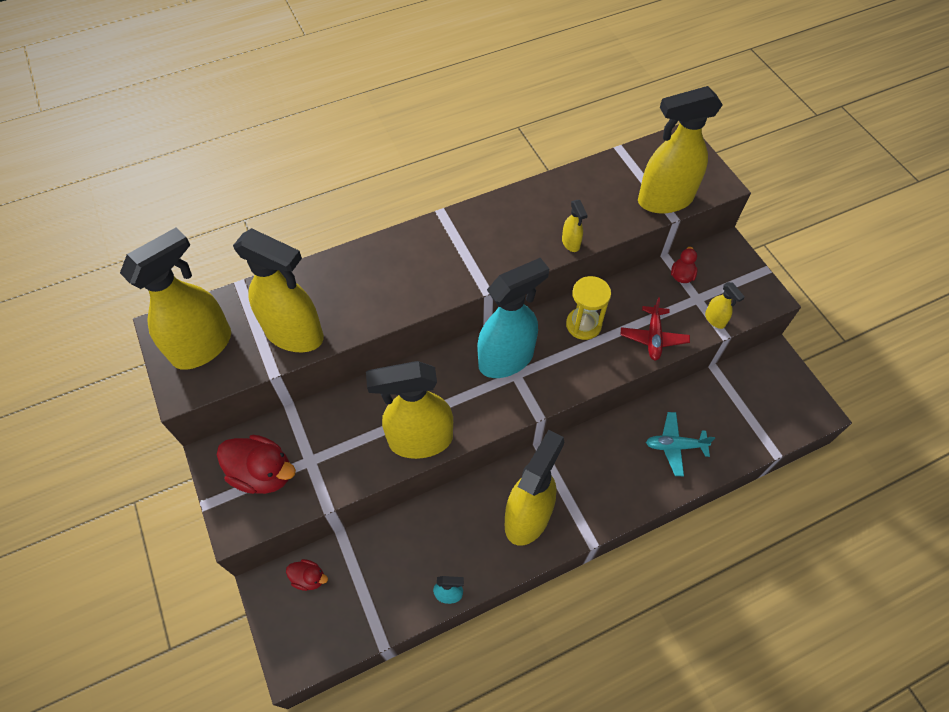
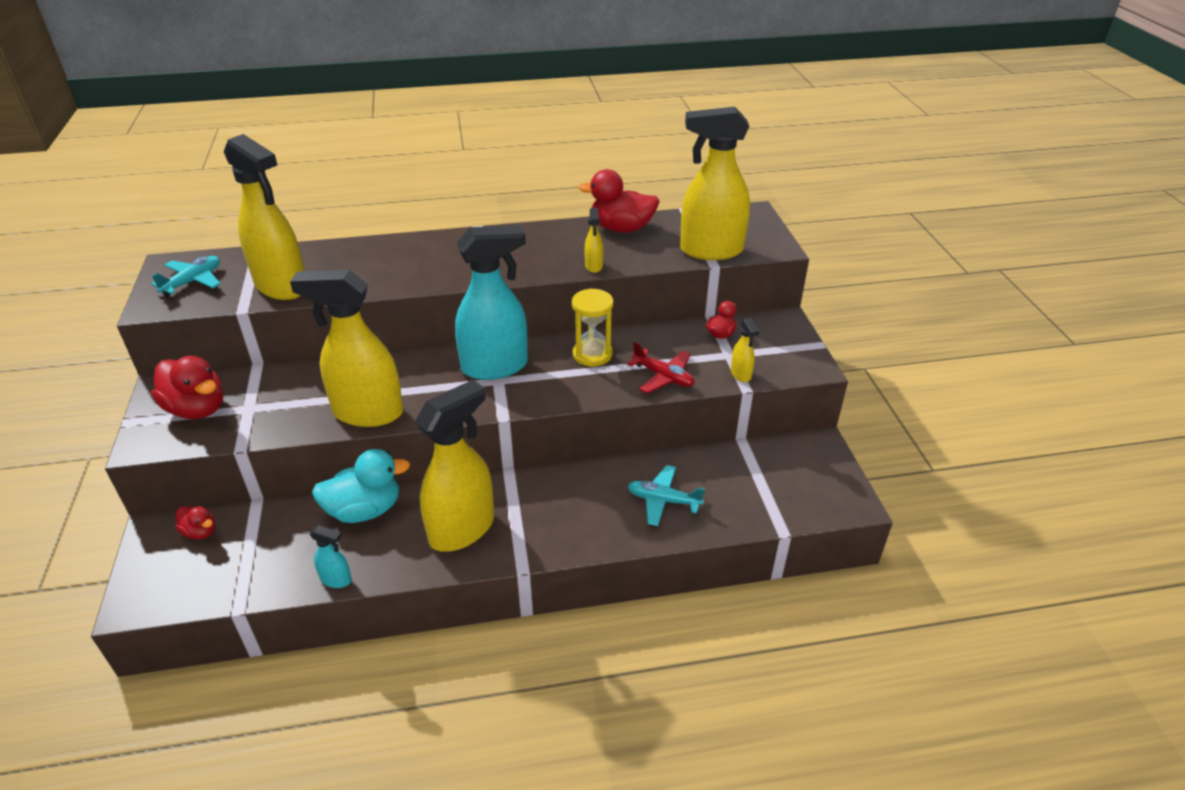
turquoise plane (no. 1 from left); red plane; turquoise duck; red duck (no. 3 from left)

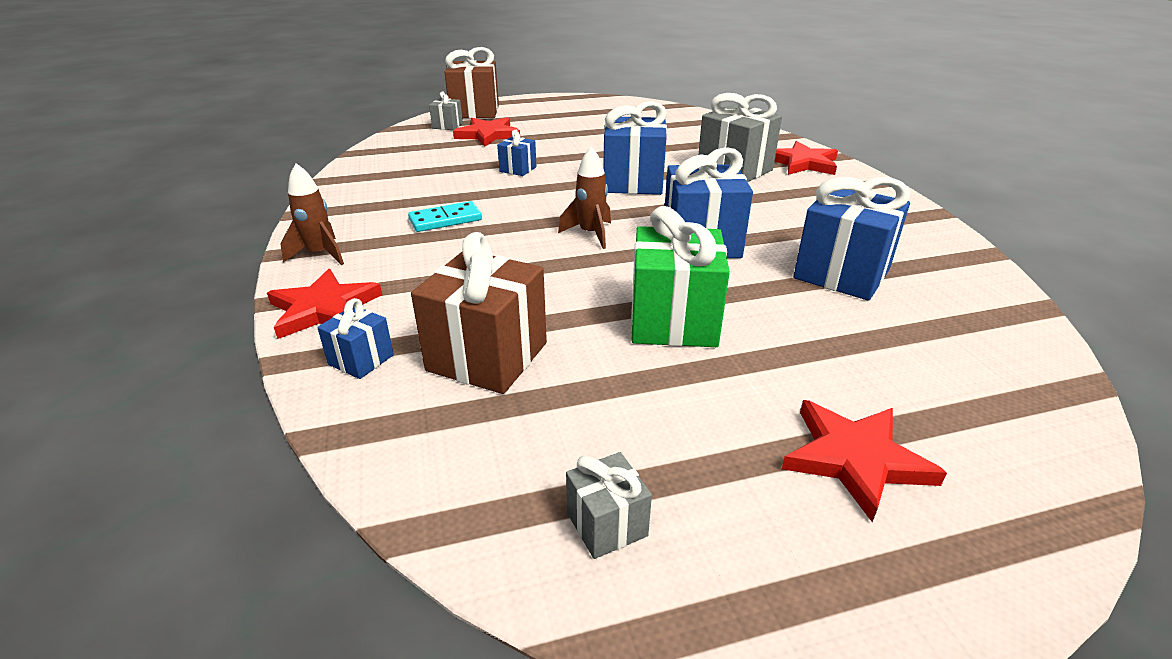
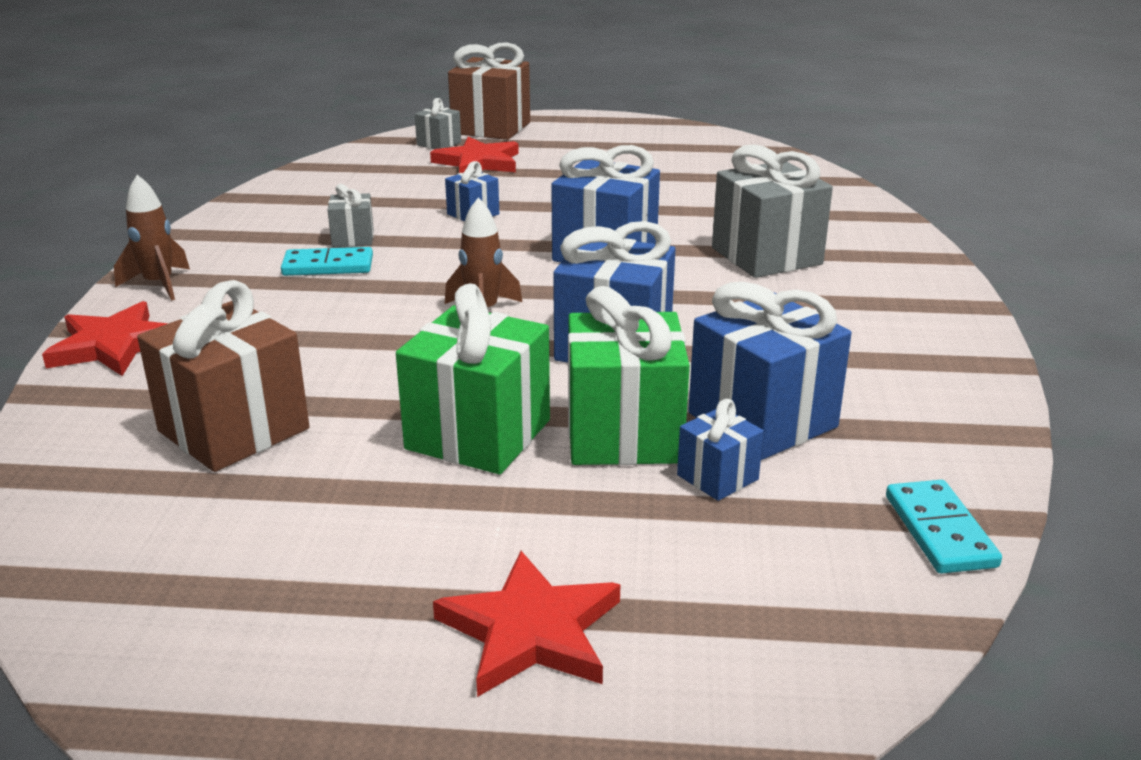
blue gift (no. 4 from left); grey gift (no. 1 from left); red star (no. 3 from left in the first image); green gift (no. 2 from left); turquoise domino (no. 2 from left)

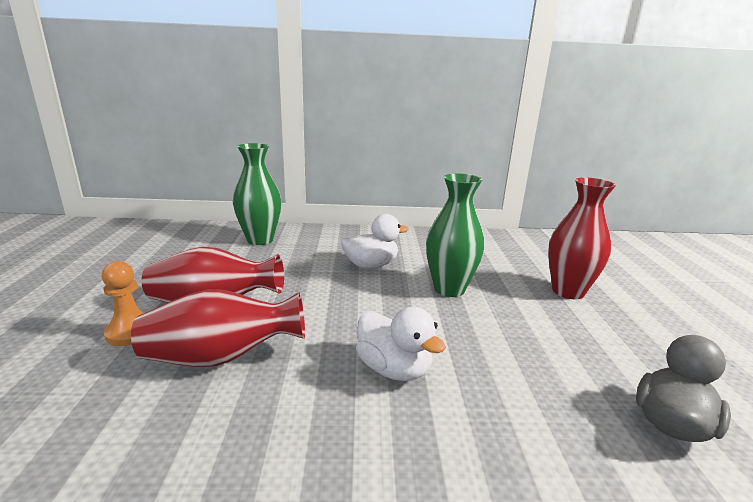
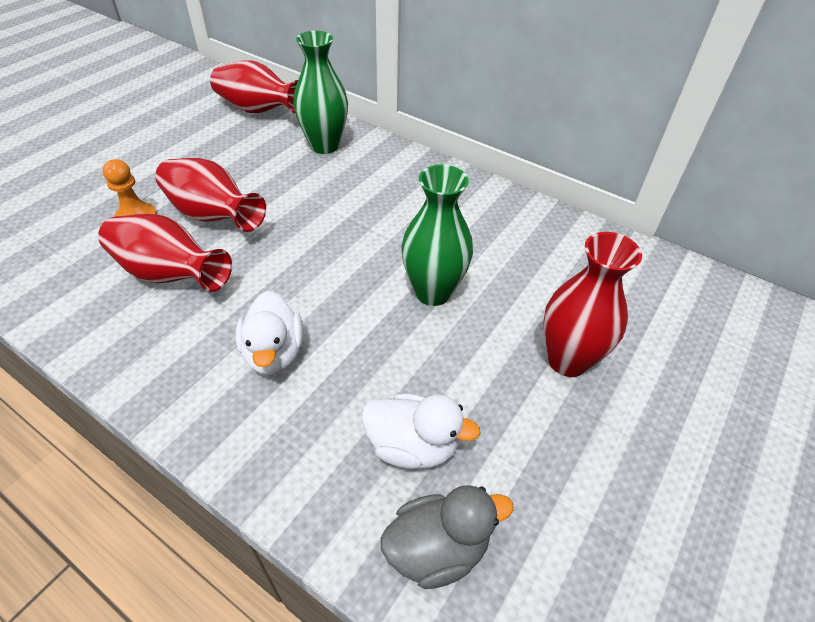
white duck (no. 2 from left); red vase (no. 3 from left)

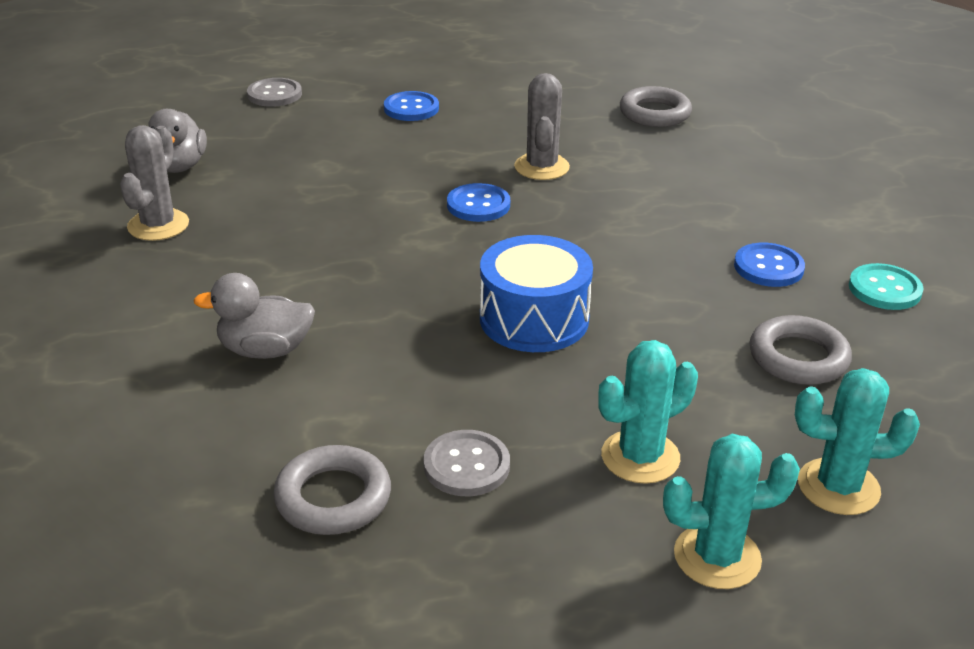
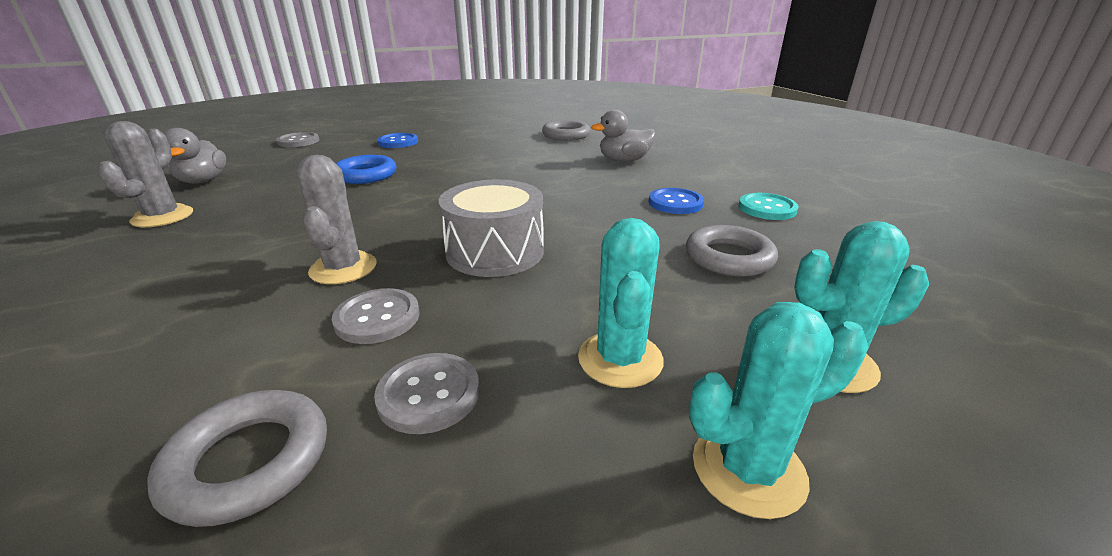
grey duck (no. 2 from left); blue button (no. 2 from left in the first image); grey drum; grey cactus (no. 2 from left); turquoise cactus (no. 1 from left); grey button (no. 2 from left); blue ring

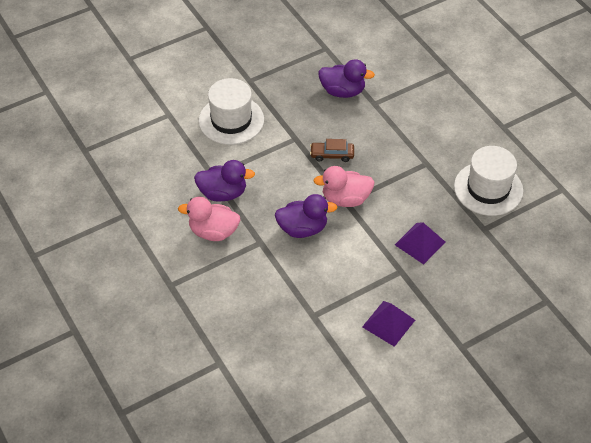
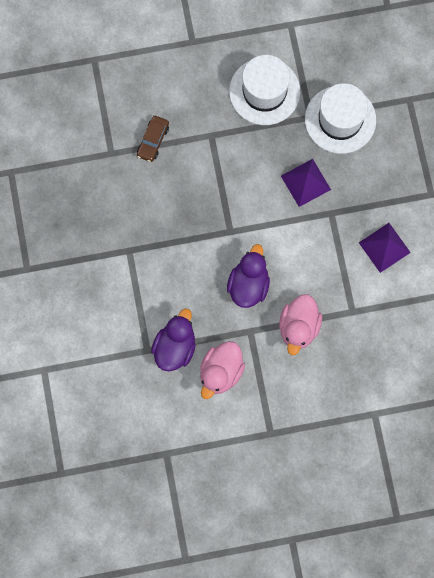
white hat (no. 2 from left); brown car; pink duck (no. 2 from left); purple duck (no. 3 from left in the first image)

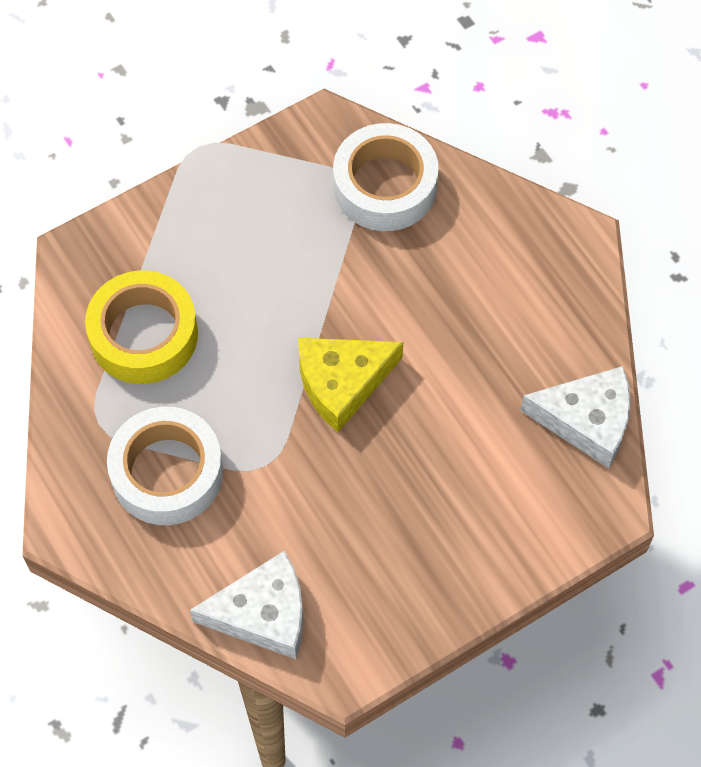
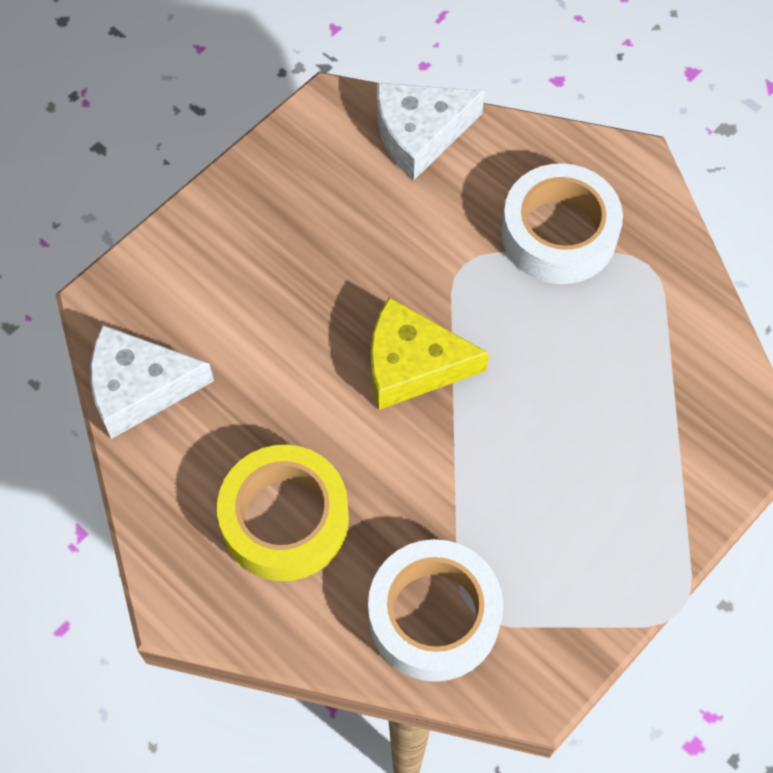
yellow tape; yellow cheese

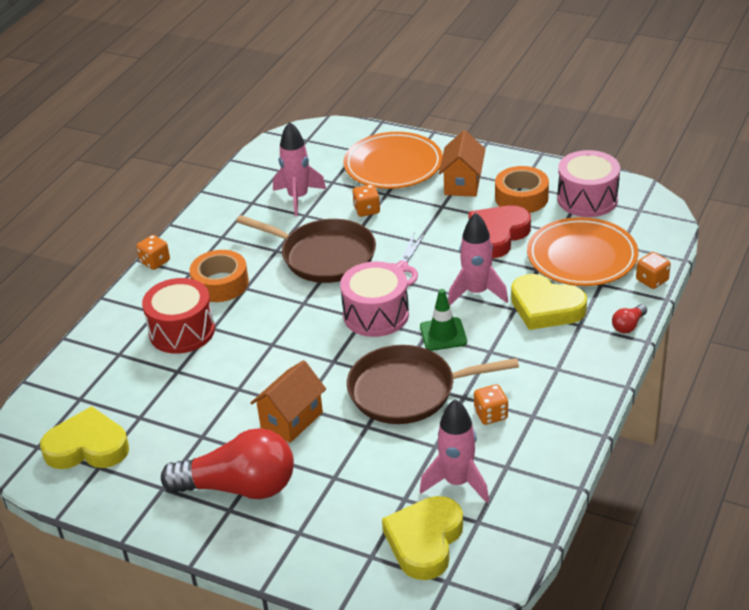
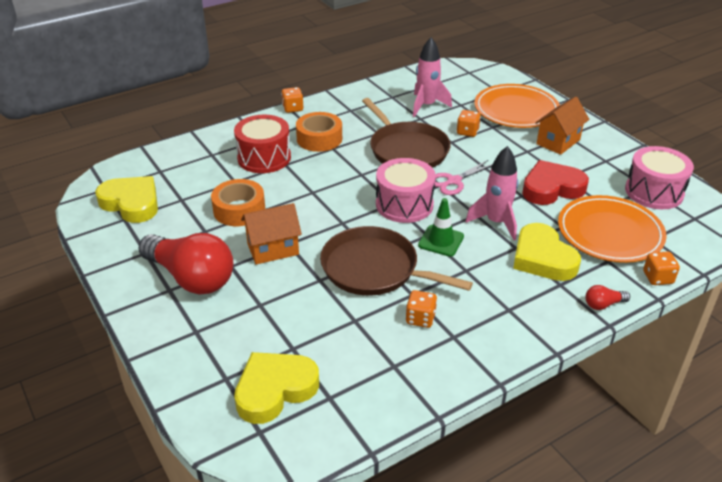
pink rocket (no. 2 from left in the first image); orange tape (no. 1 from left)

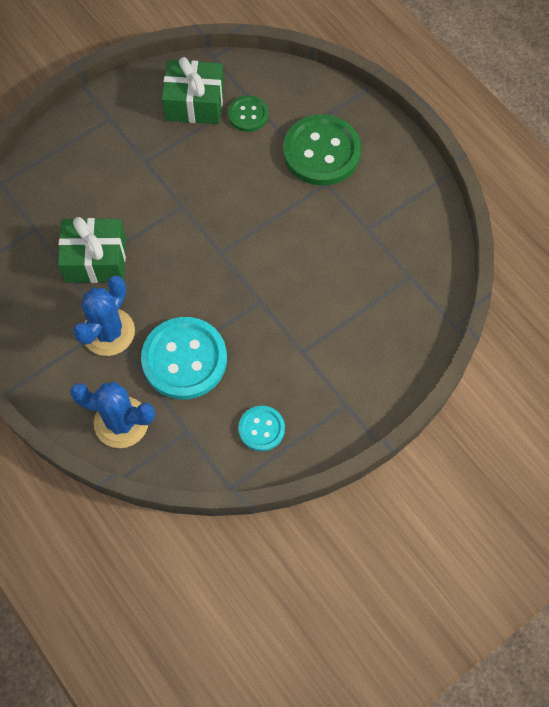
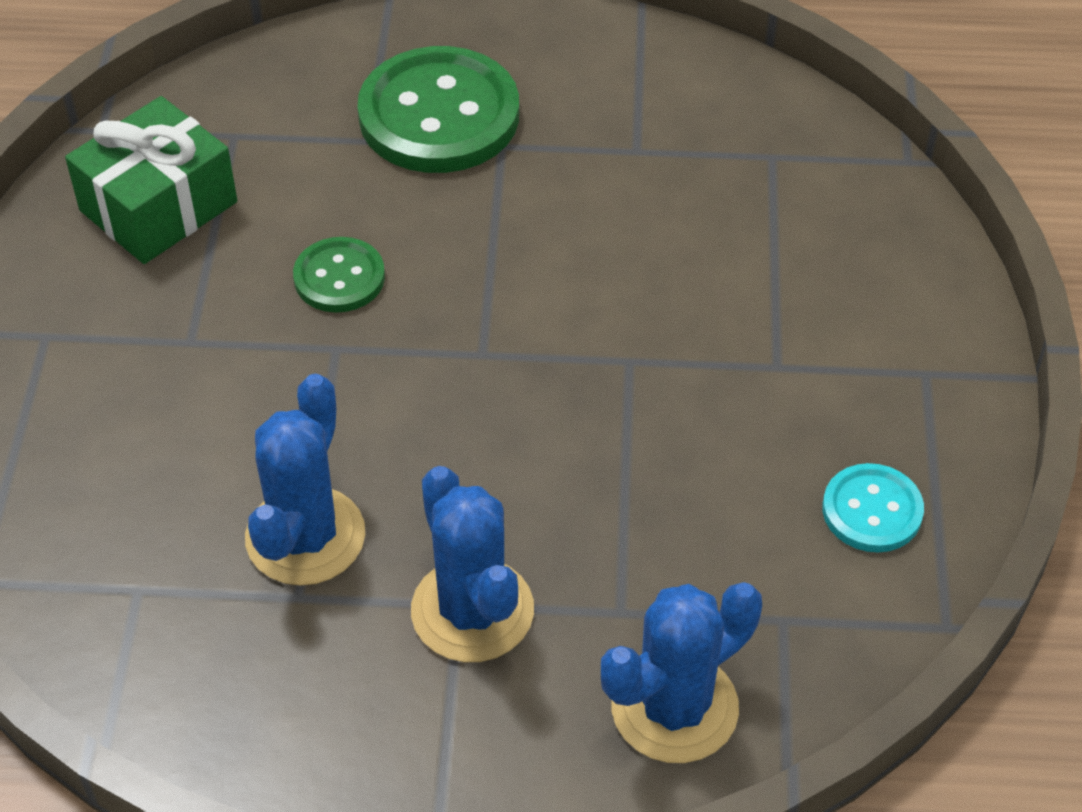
blue cactus (no. 1 from left); turquoise button (no. 1 from left in the first image); green button (no. 1 from left)

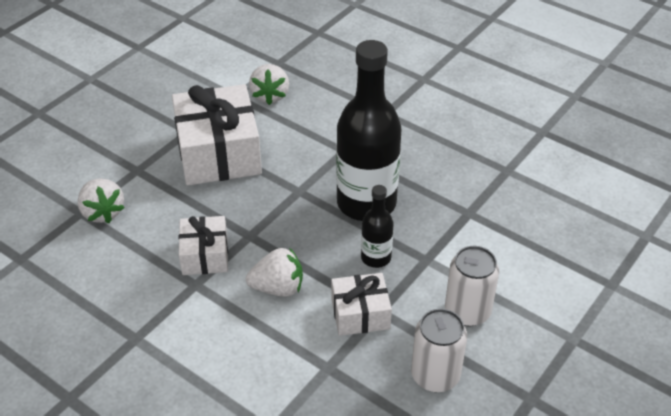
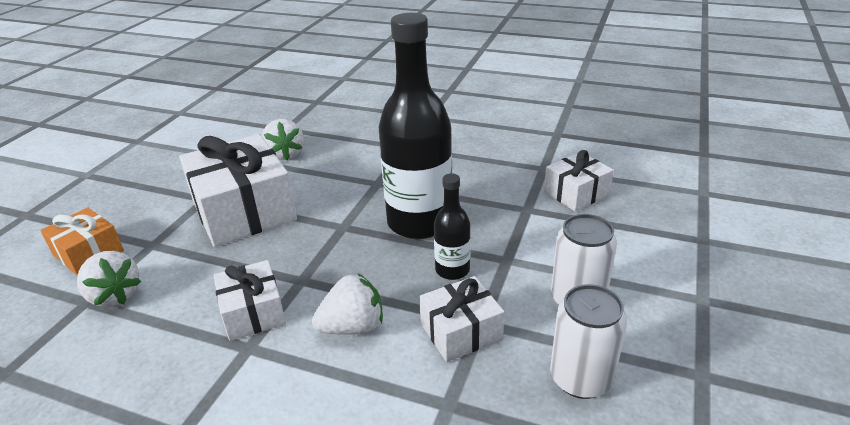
orange gift; white gift (no. 4 from left)

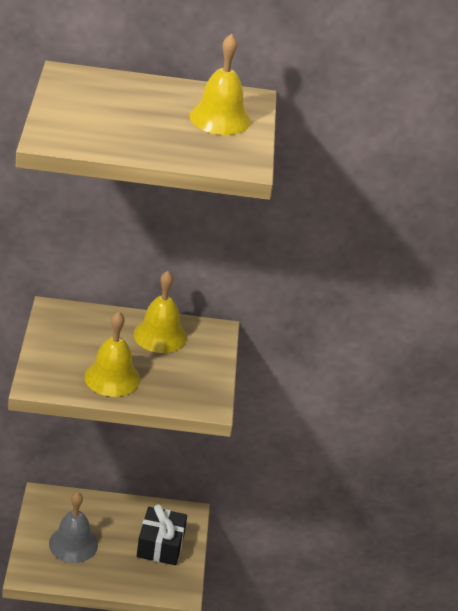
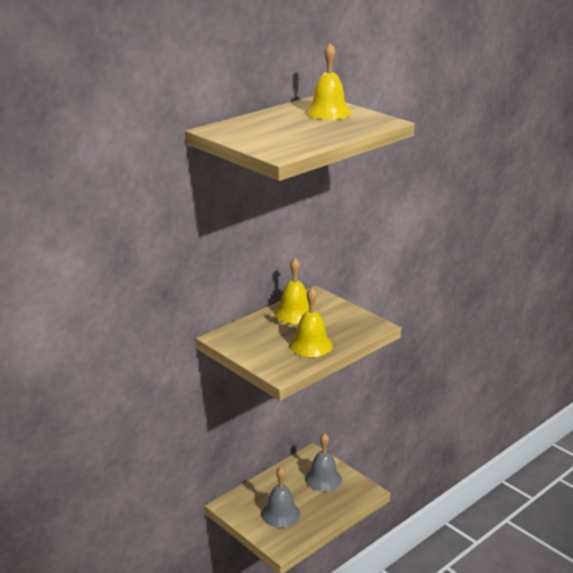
grey bell (no. 2 from left)

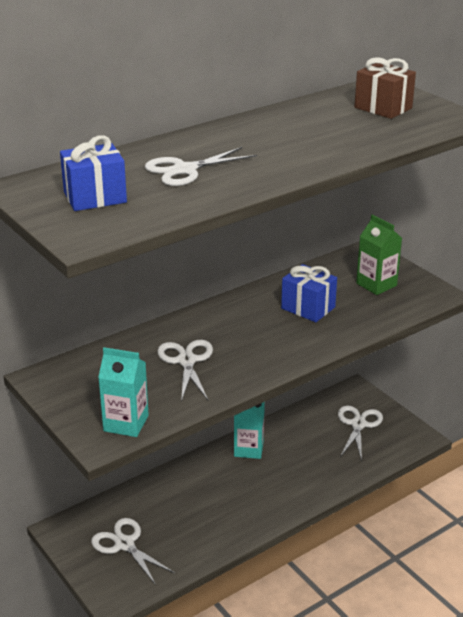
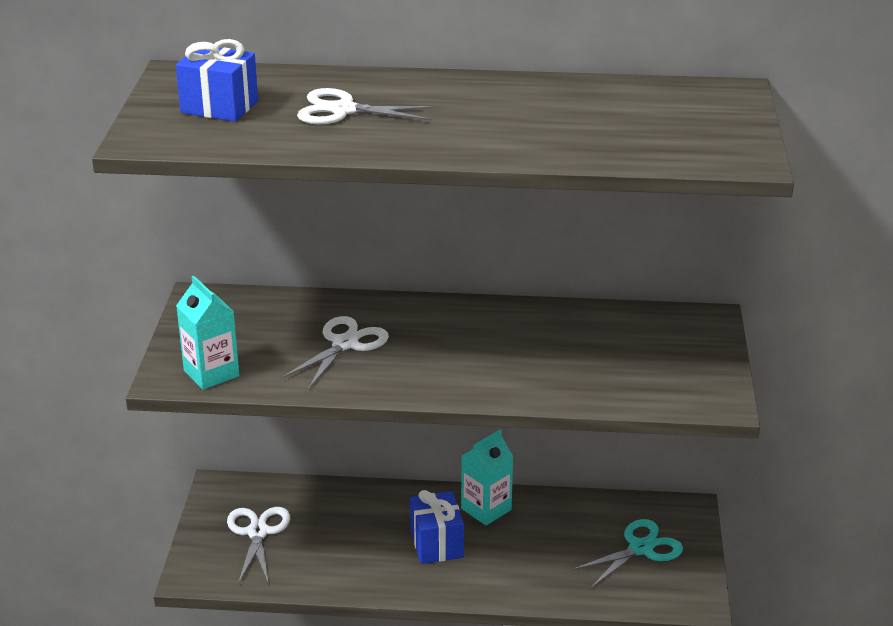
blue gift (no. 2 from left); turquoise scissors; brown gift; green carton

